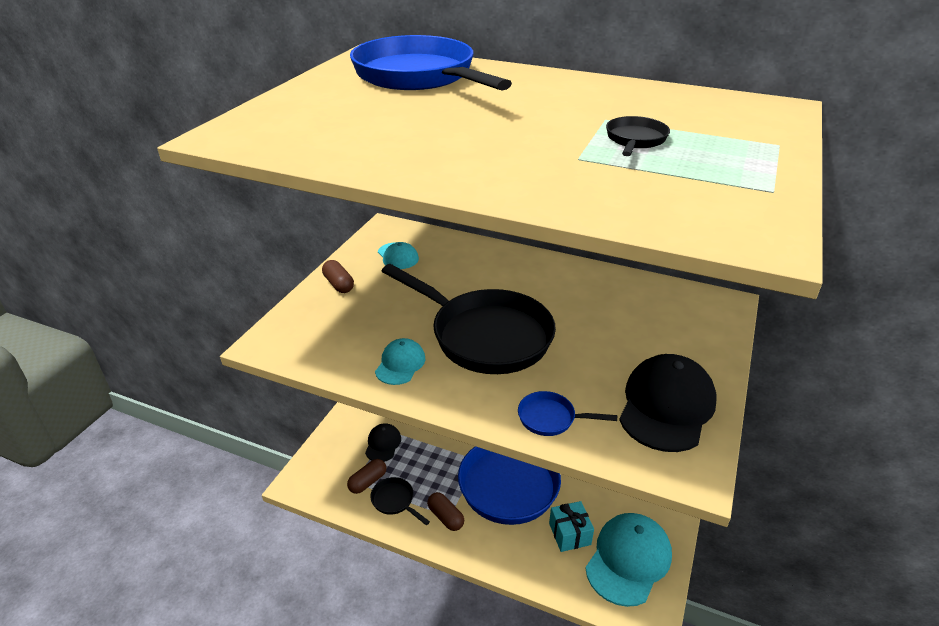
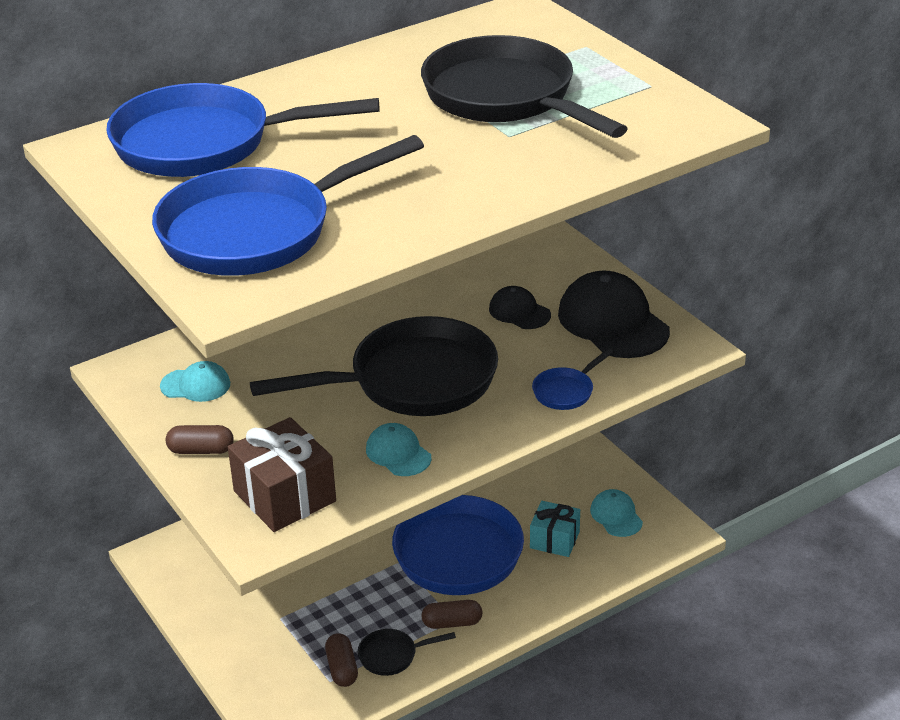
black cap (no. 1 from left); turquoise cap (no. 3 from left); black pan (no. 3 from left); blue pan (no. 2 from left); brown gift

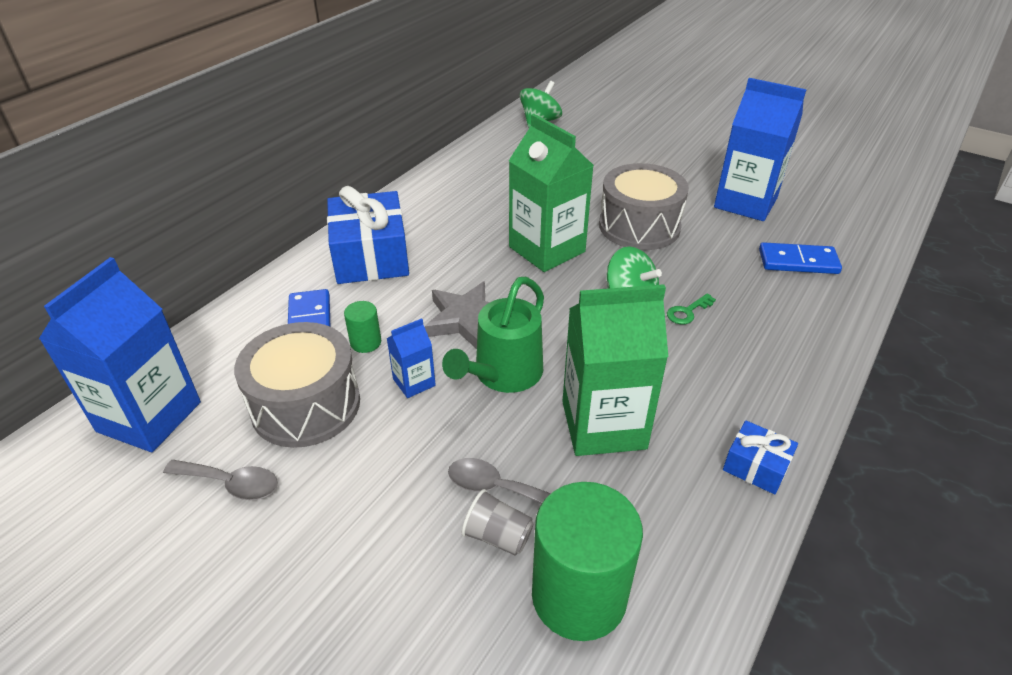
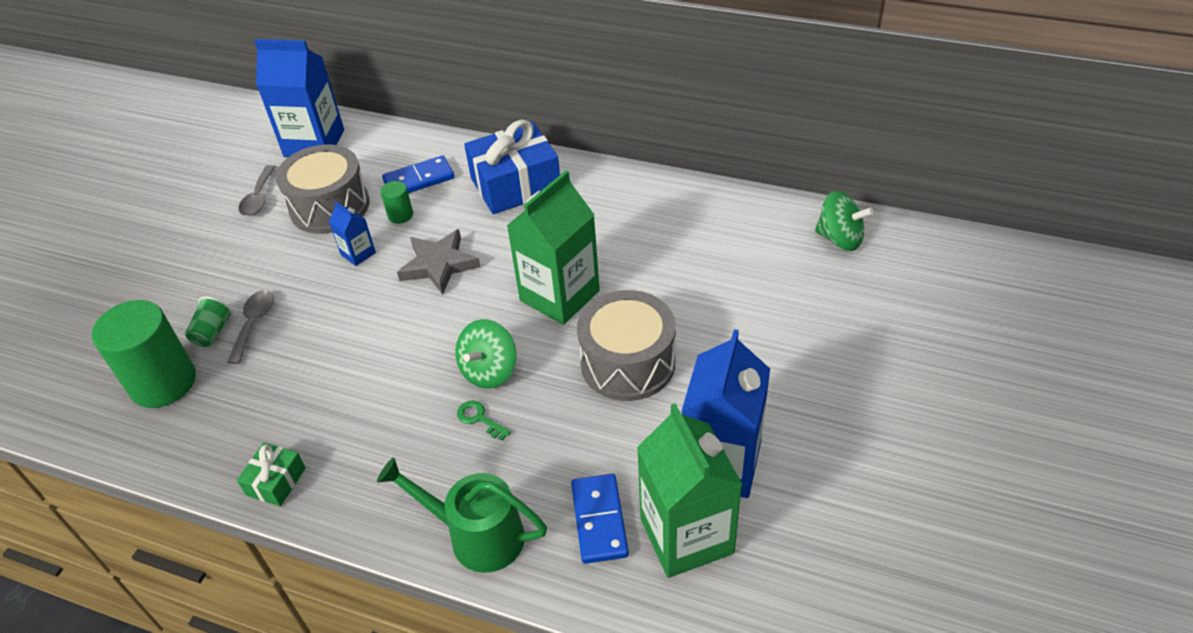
green watering can; green cup; green carton (no. 2 from left); green gift

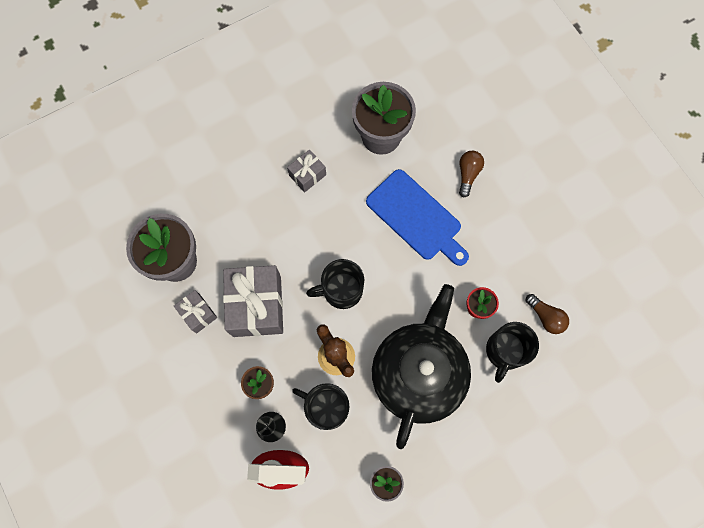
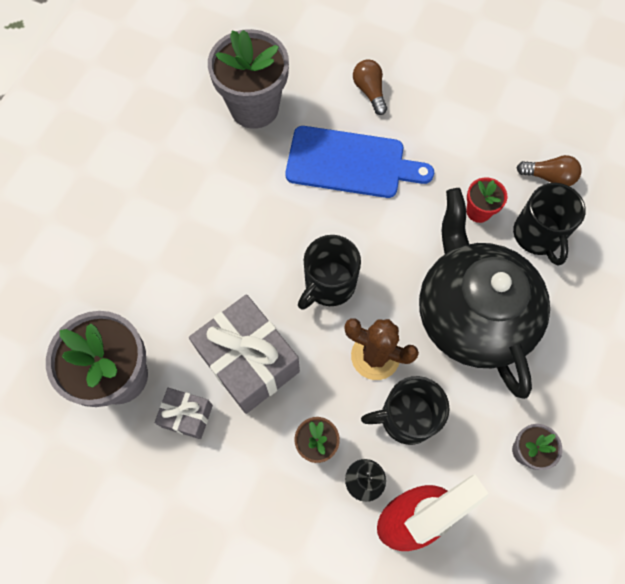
grey gift (no. 3 from left in the first image)

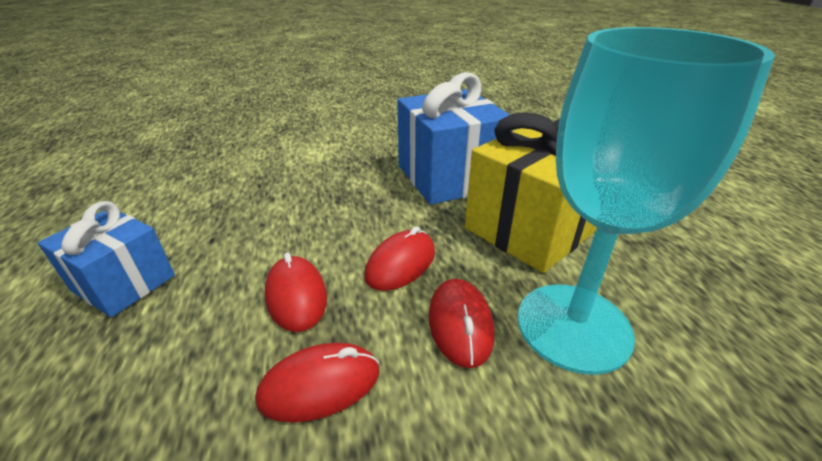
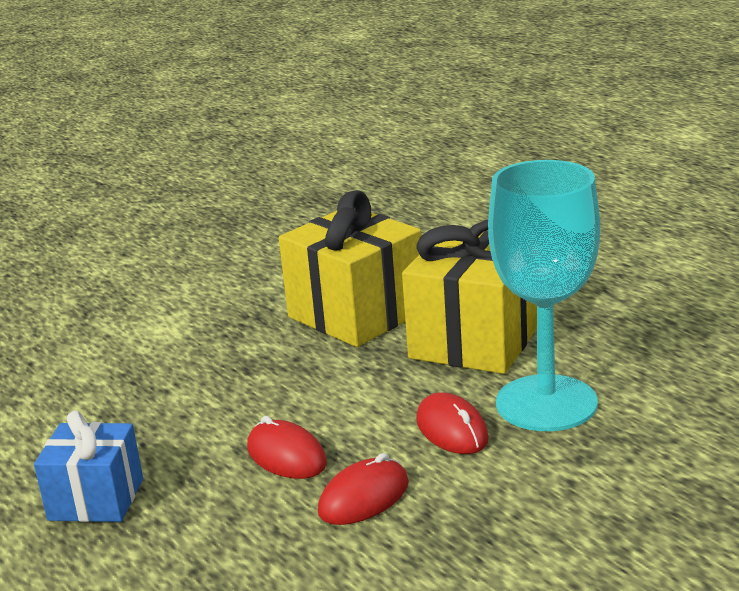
red mouse (no. 3 from left in the first image); yellow gift (no. 1 from left)

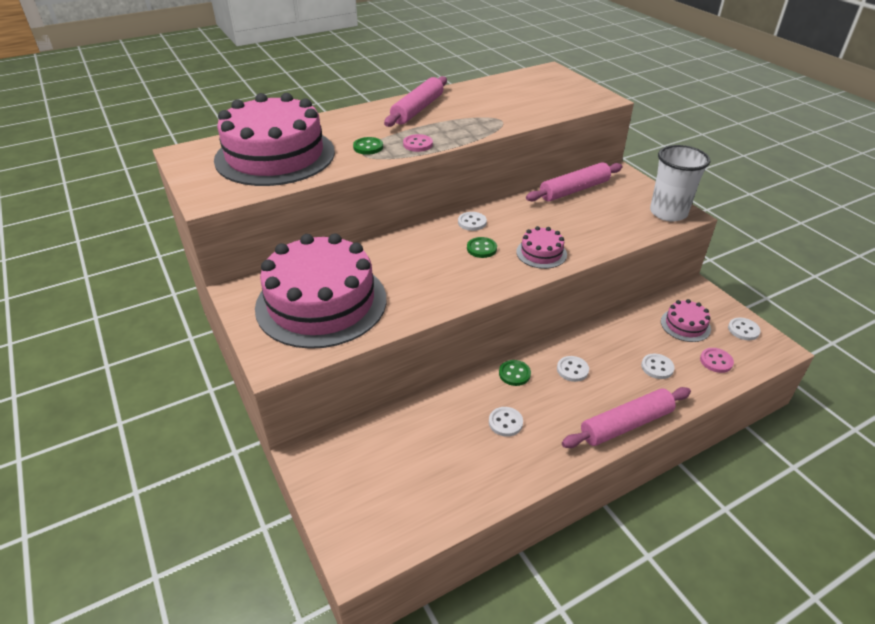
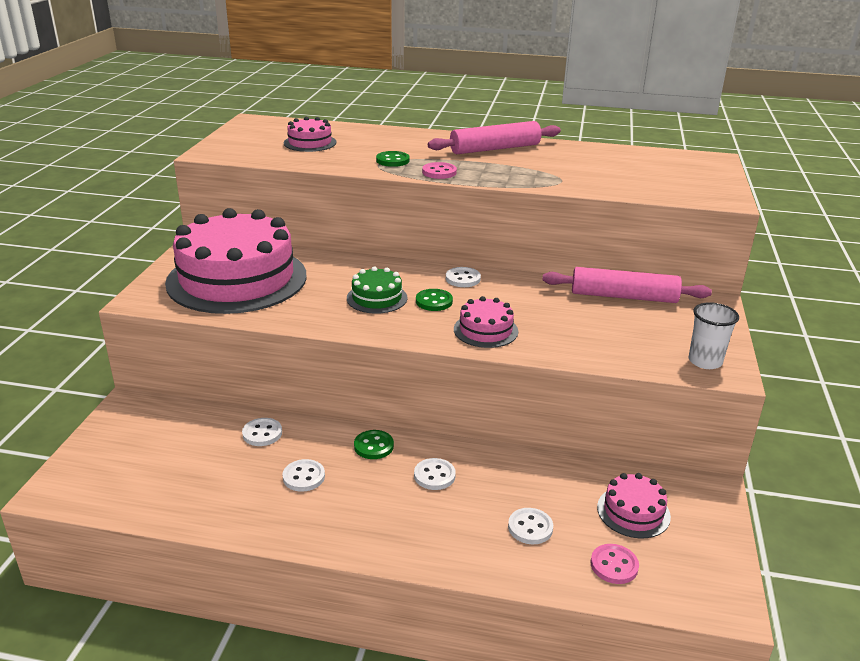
pink cake (no. 2 from left); pink rolling pin (no. 3 from left in the first image); white cup; white button (no. 1 from left); green cake

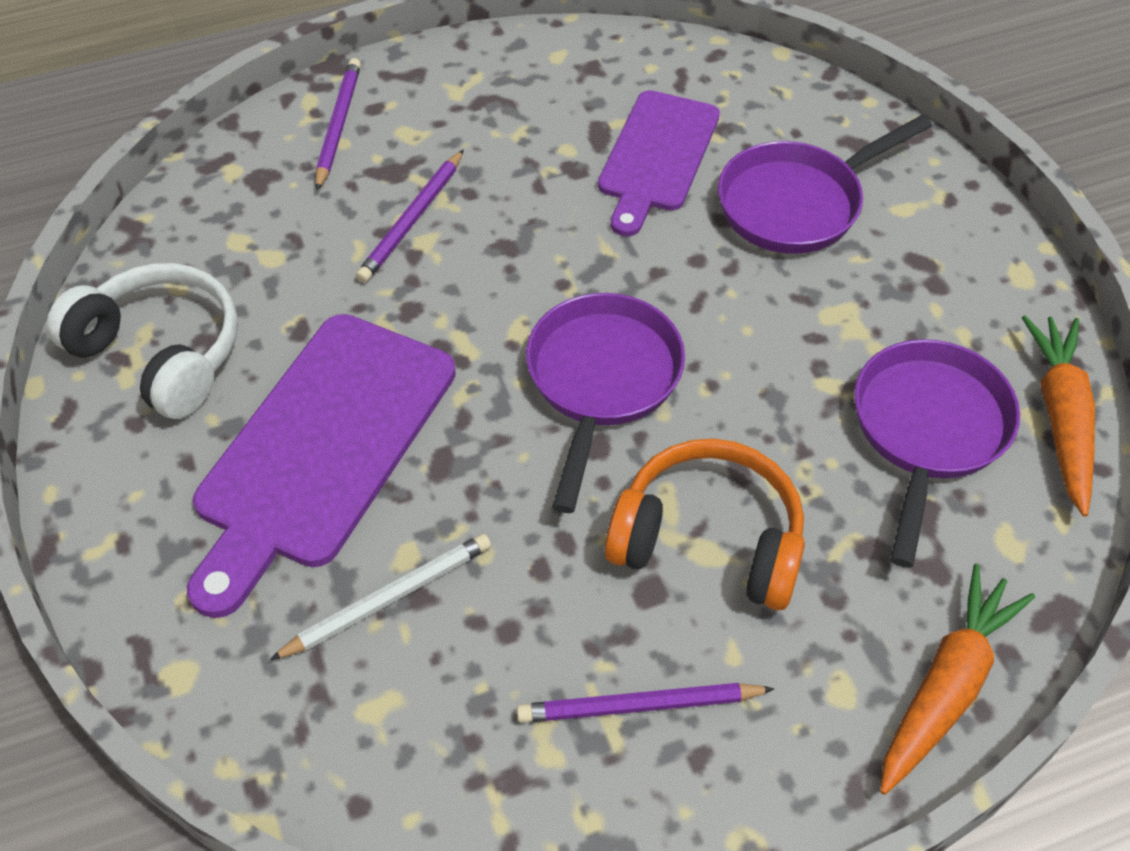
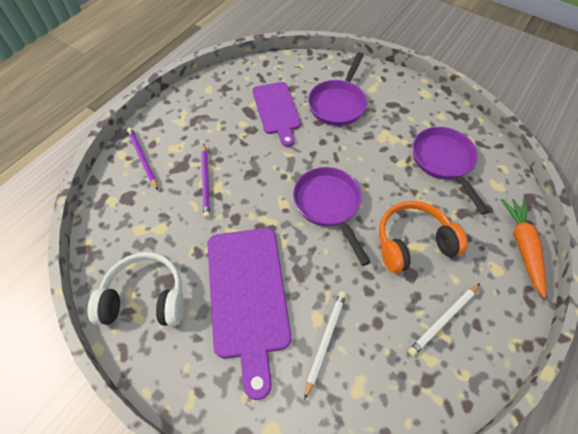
white pencil (no. 2 from left); orange carrot (no. 2 from left in the first image)

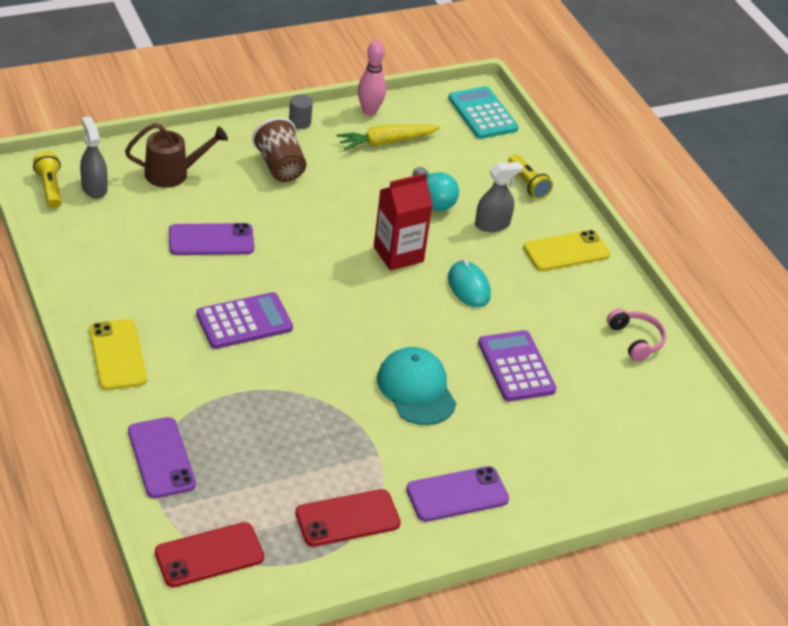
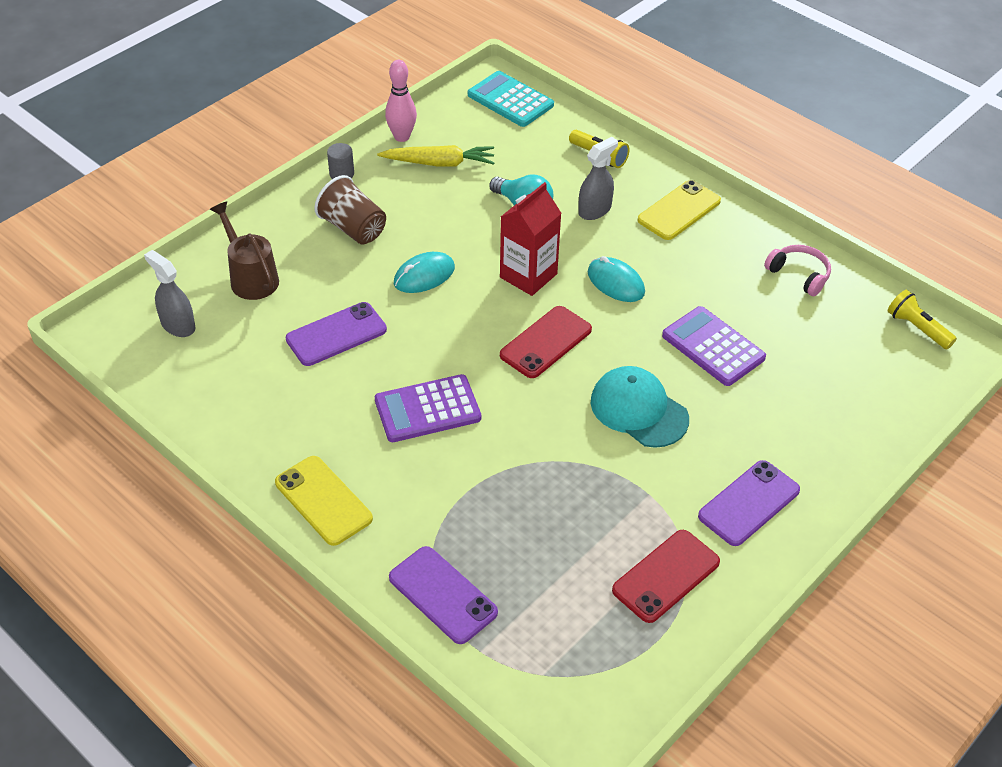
yellow flashlight (no. 2 from left); brown watering can; red phone (no. 1 from left); purple calculator (no. 1 from left); yellow carrot; turquoise mouse (no. 1 from left)

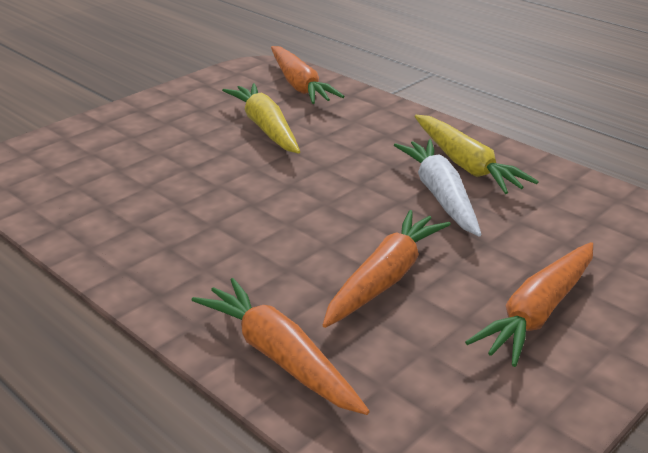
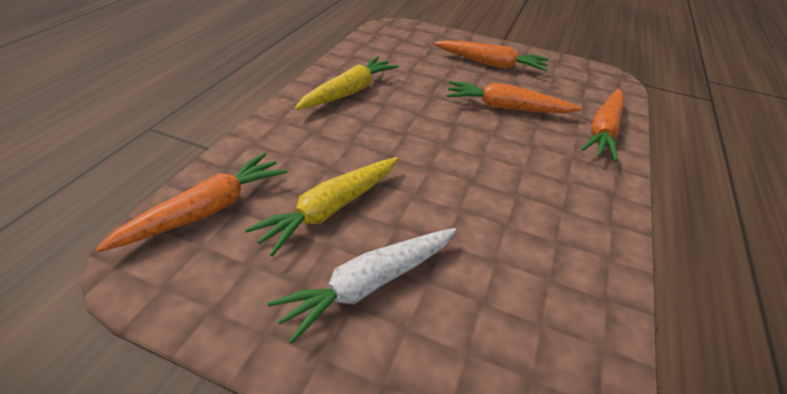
white carrot

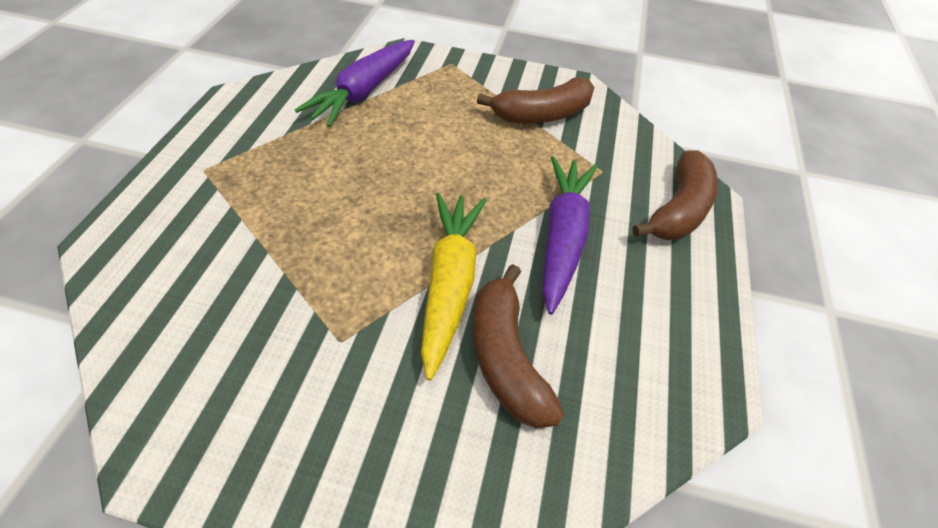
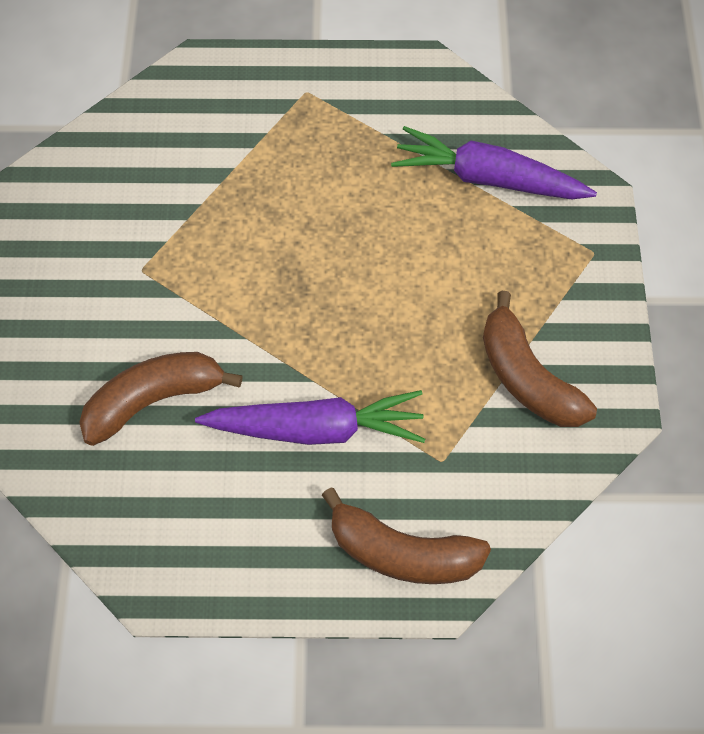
yellow carrot

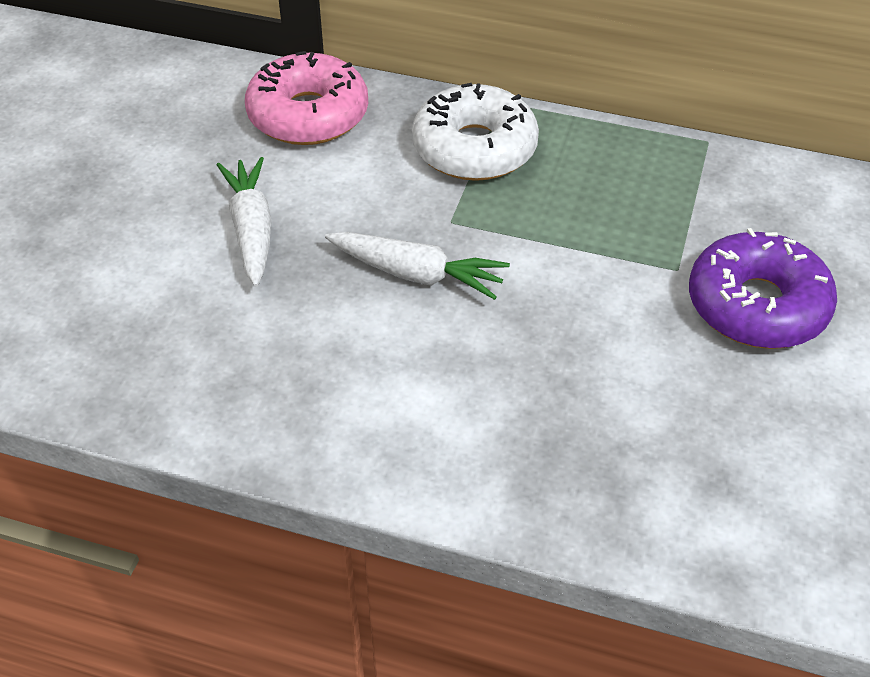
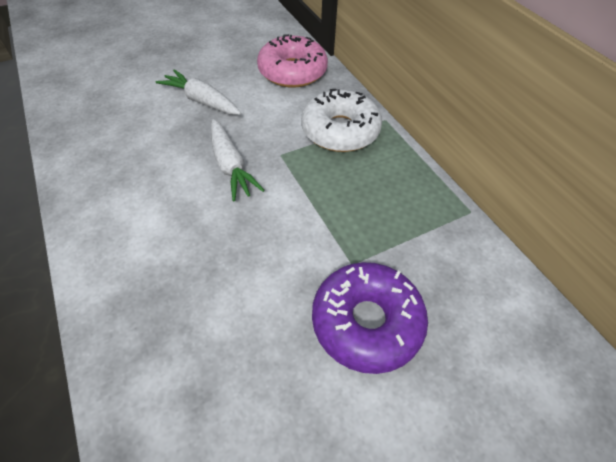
white carrot (no. 1 from left)

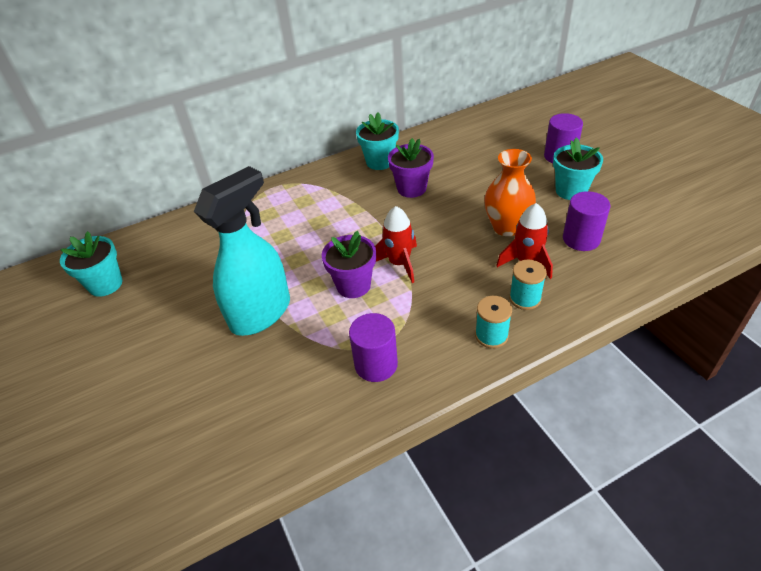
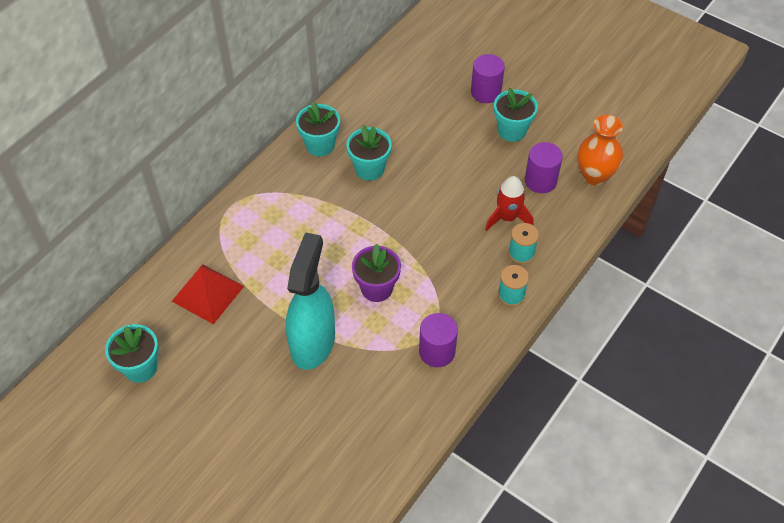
red rocket (no. 1 from left in the first image); turquoise flower pot (no. 3 from left); orange vase; red pyramid

